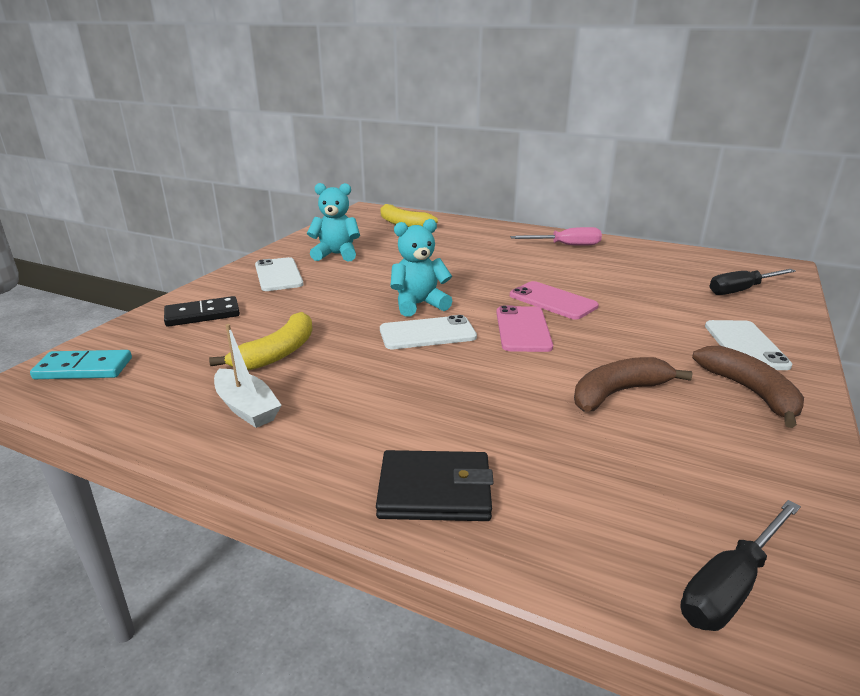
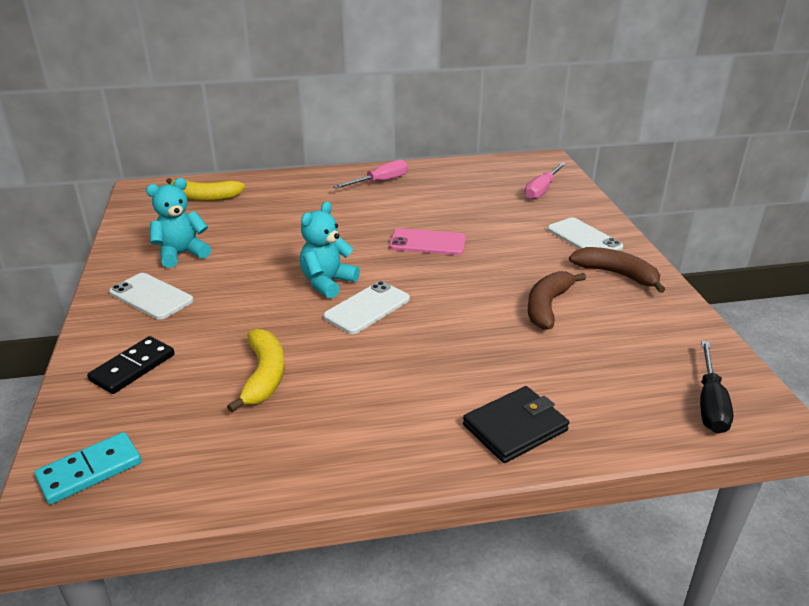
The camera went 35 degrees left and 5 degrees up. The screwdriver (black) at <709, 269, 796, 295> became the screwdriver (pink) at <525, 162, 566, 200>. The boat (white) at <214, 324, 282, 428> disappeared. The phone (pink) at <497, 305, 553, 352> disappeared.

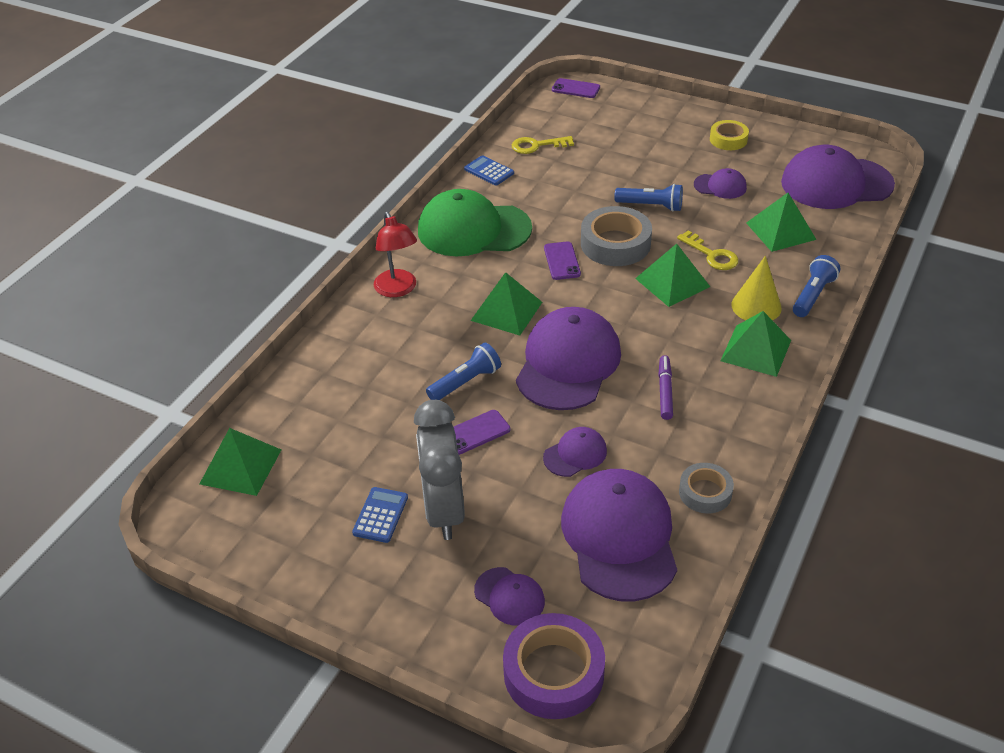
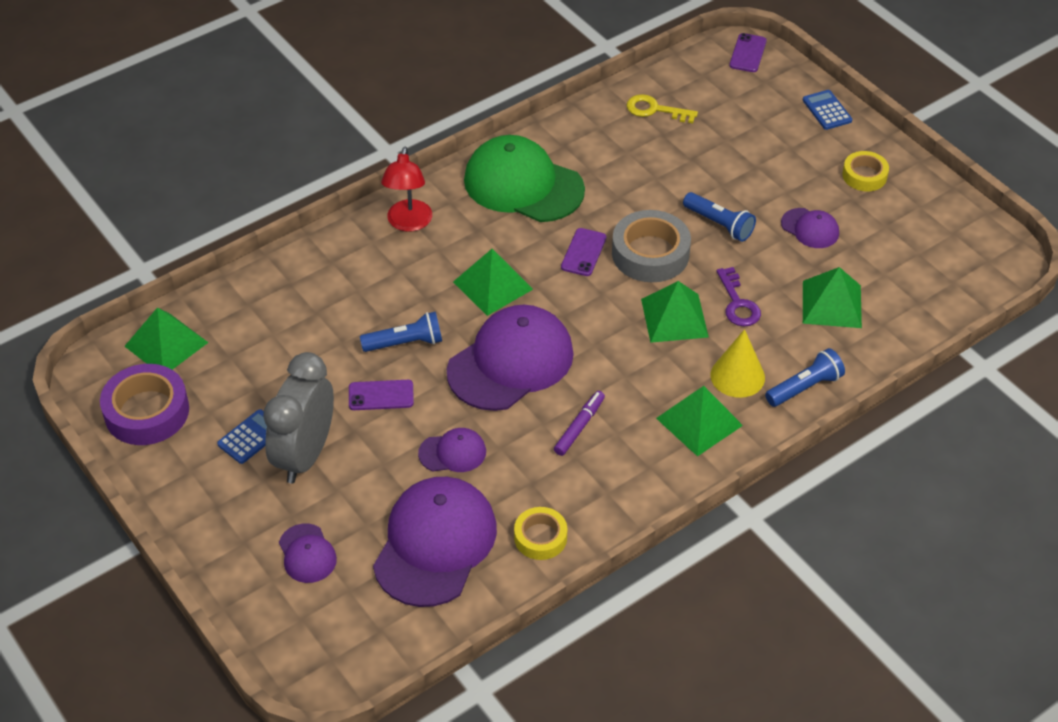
The camera went 25 degrees right and 5 degrees up. The tape (purple) moved from <503, 613, 605, 719> to <100, 364, 189, 445>. The tape (grey) at <679, 463, 734, 514> became the tape (yellow) at <514, 507, 567, 560>. The key (yellow) at <677, 230, 739, 270> became the key (purple) at <717, 267, 761, 326>. The phone (purple) at <552, 78, 600, 98> turned 60 degrees clockwise. The calculator (blue) moved from <464, 155, 514, 185> to <803, 90, 852, 130>. The cap (purple) at <781, 145, 895, 209> disappeared.

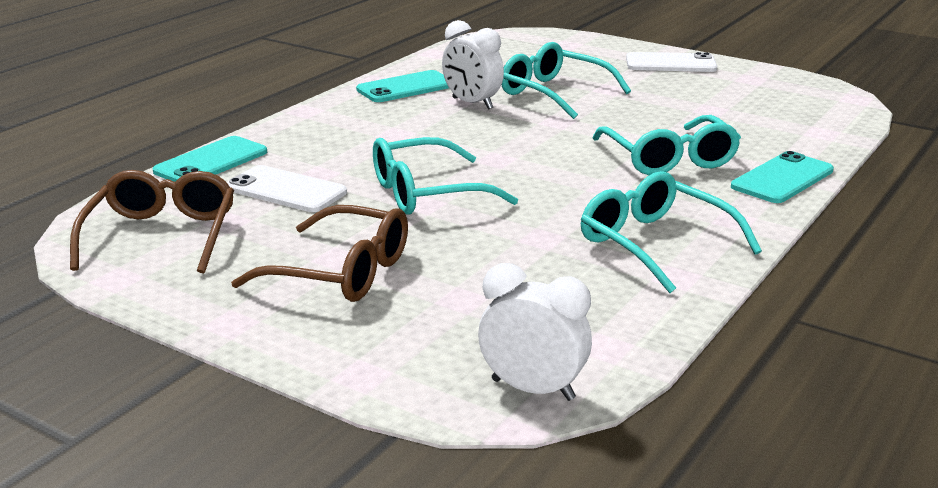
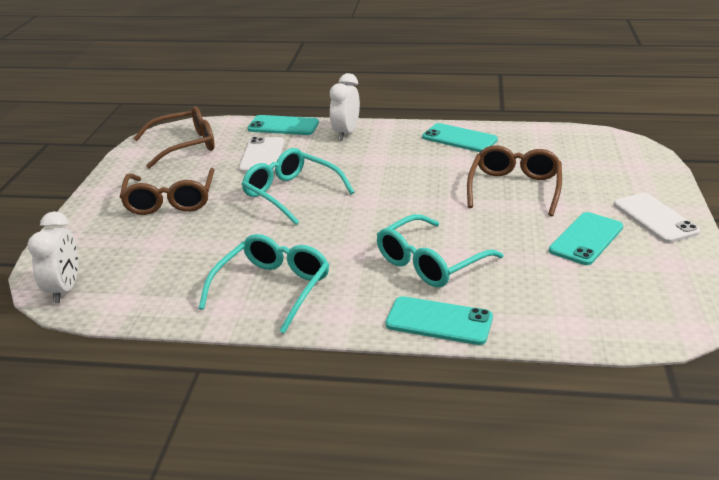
The camera went 65 degrees right and 5 degrees up. The clock (white) moved from <442, 20, 504, 110> to <330, 73, 360, 140>. The glasses (turquoise) at <502, 42, 631, 119> became the glasses (brown) at <467, 145, 562, 216>. The phone (turquoise) at <549, 212, 623, 265> appeared.

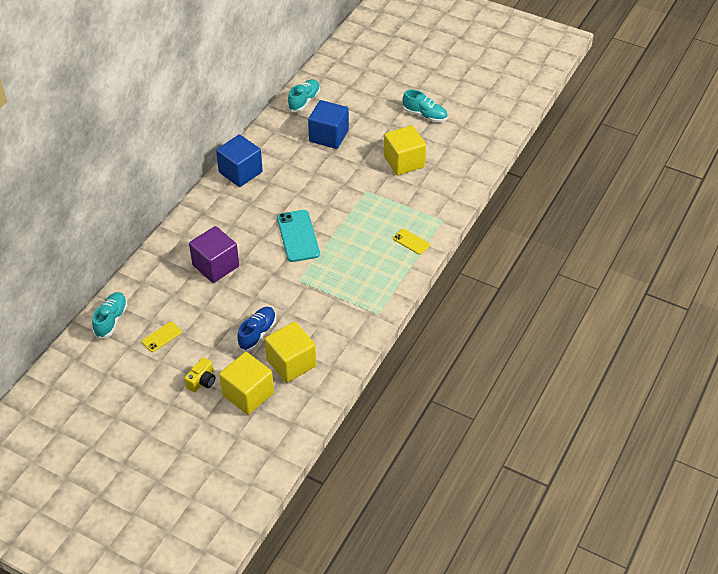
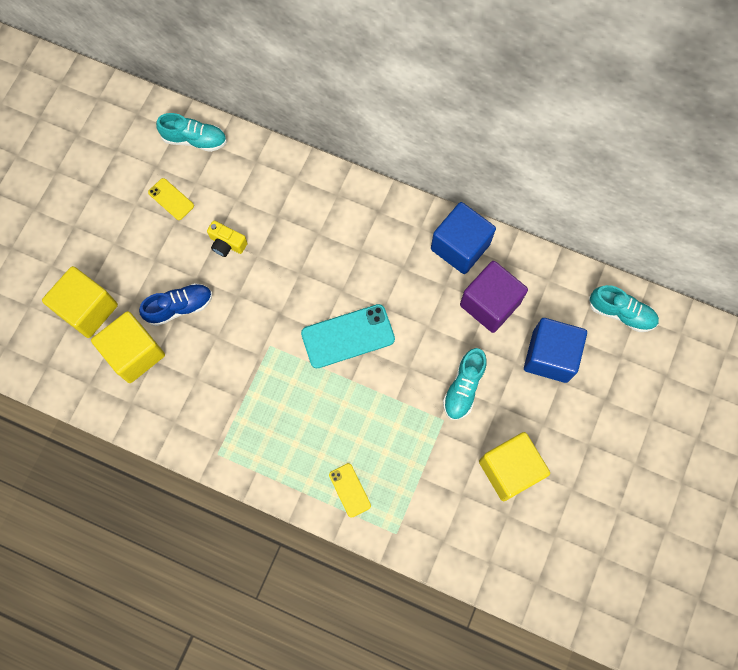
The camera went 85 degrees right and 25 degrees up. The shoe (blue) at <237, 307, 276, 351> turned 45 degrees counterclockwise. The camera (yellow) moved from <184, 357, 215, 392> to <207, 221, 248, 257>. The phone (yellow) at <393, 229, 430, 255> turned 60 degrees counterclockwise. The shoe (turquoise) moved from <402, 90, 448, 122> to <443, 348, 487, 420>. The cube (purple) moved from <189, 226, 239, 283> to <460, 261, 528, 333>.

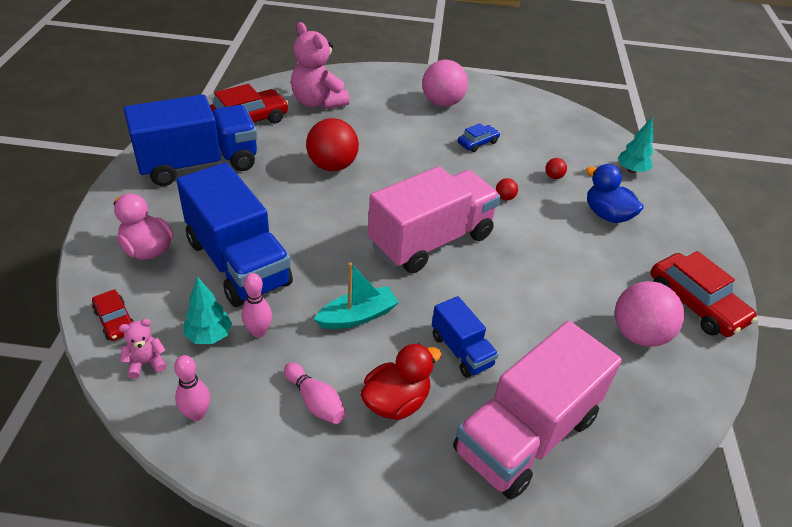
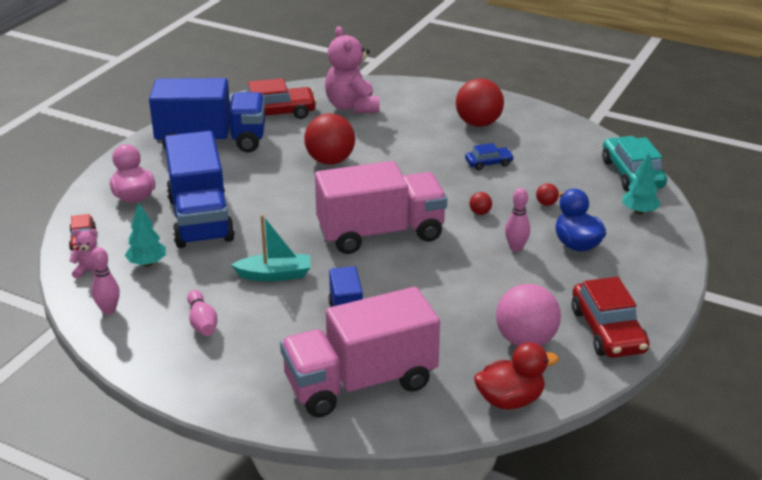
The camera went 25 degrees right and 10 degrees down. The ball (pink) at <422, 60, 468, 107> became the ball (red) at <456, 78, 504, 127>. The duck (red) moved from <361, 343, 441, 420> to <474, 342, 559, 409>. The bowling pin (pink) moved from <242, 273, 272, 338> to <505, 188, 530, 252>. The car (turquoise) at <602, 136, 667, 191> appeared.

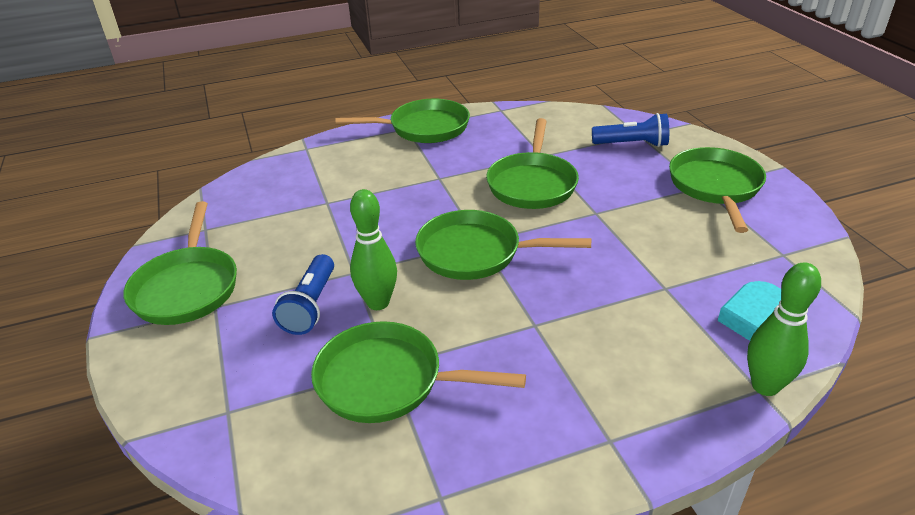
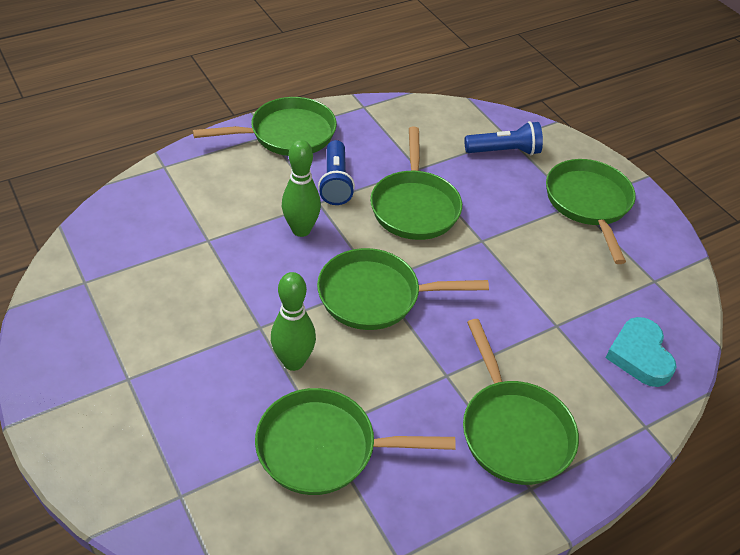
The camera went 15 degrees left and 10 degrees up. The bowling pin (green) moved from <747, 262, 821, 396> to <282, 140, 321, 237>. The flashlight (blue) moved from <272, 254, 334, 335> to <318, 140, 355, 205>. The pan (green) moved from <123, 201, 237, 325> to <463, 319, 579, 485>.

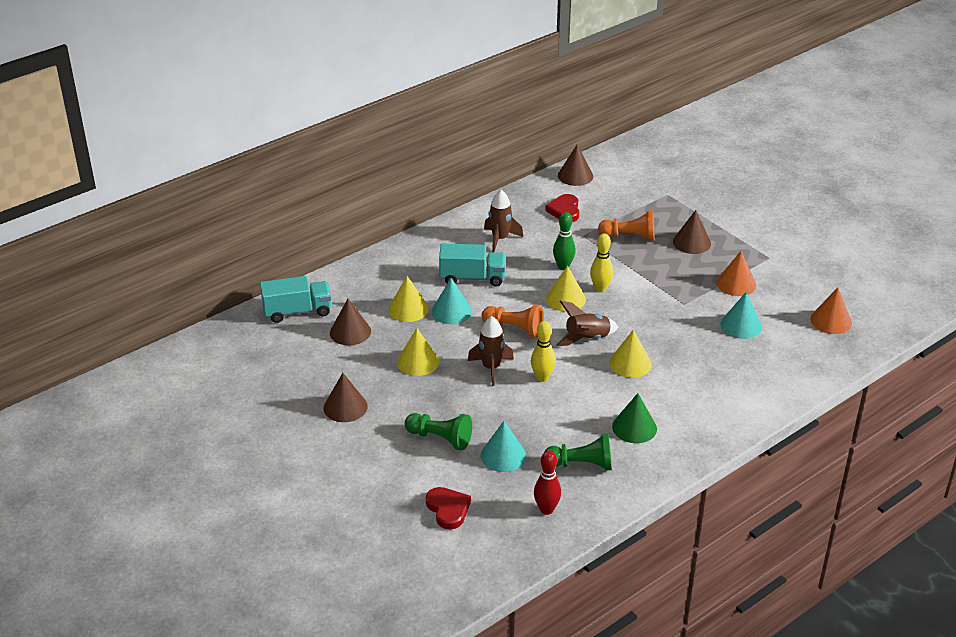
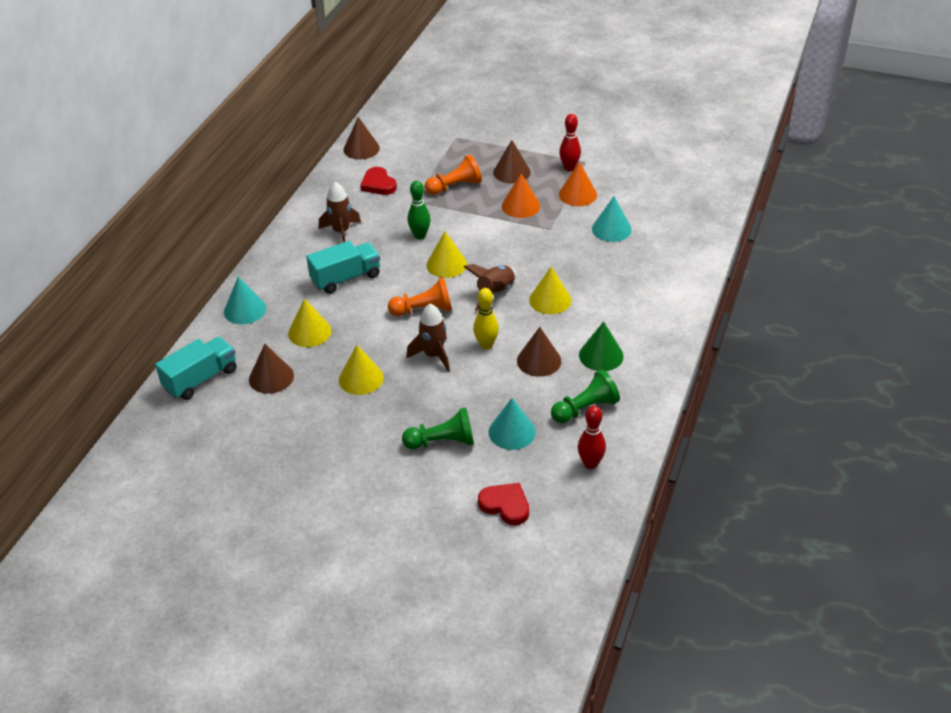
The camera went 30 degrees left and 5 degrees up. The cone (turquoise) moved from <431, 278, 472, 324> to <224, 277, 266, 324>. The cone (orange) moved from <810, 288, 852, 334> to <502, 173, 540, 218>. The cone (brown) moved from <324, 373, 368, 422> to <517, 327, 561, 377>. The bowling pin (red) at <559, 114, 581, 171> appeared. The bowling pin (yellow) at <590, 233, 613, 292> disappeared.

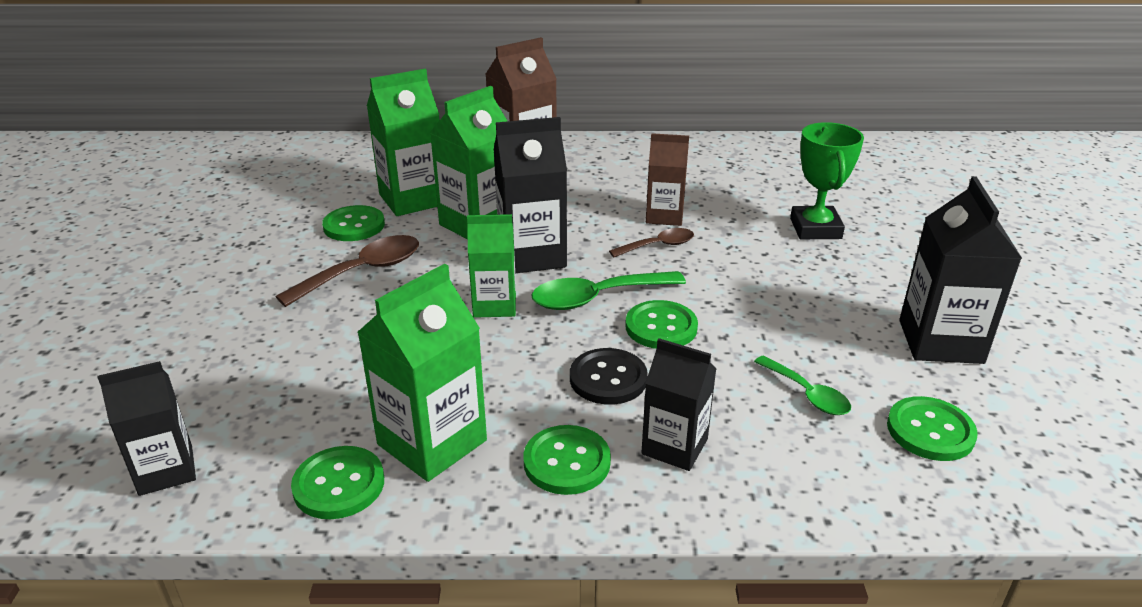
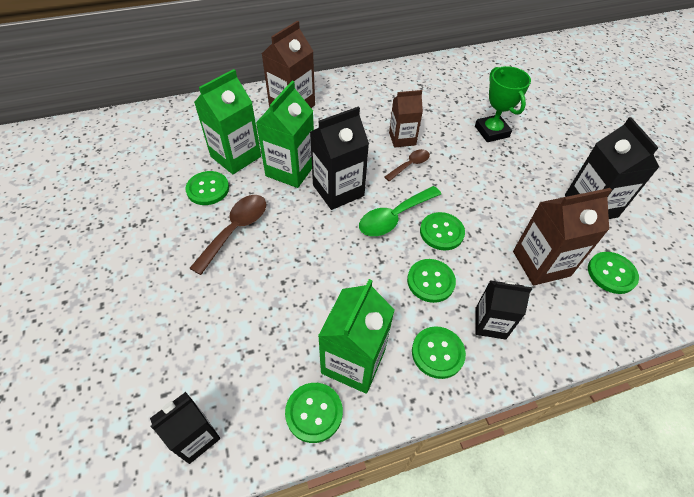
The camera went 20 degrees left and 20 degrees up. The button (black) at <570, 348, 648, 405> became the button (green) at <407, 259, 456, 303>. The spoon (green) at <754, 355, 851, 415> was replaced by the carton (brown) at <513, 188, 612, 286>. The carton (green) at <467, 214, 516, 318> disappeared.

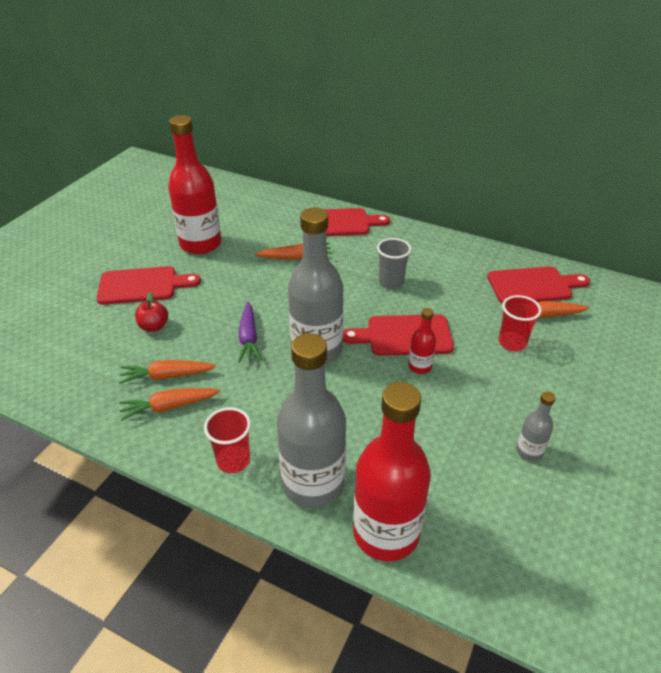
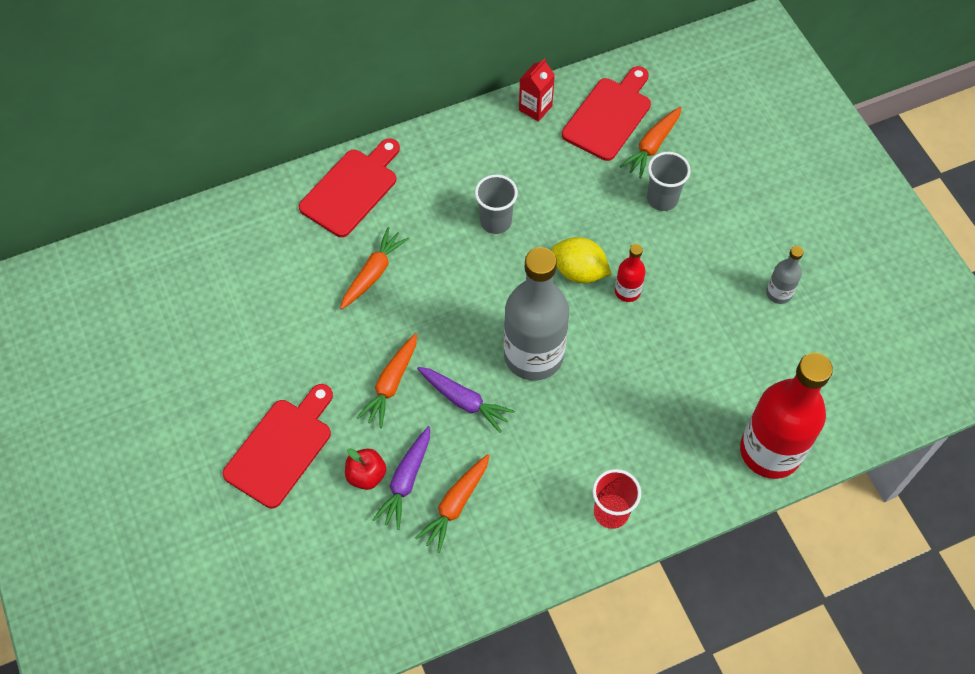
The camera went 50 degrees left and 20 degrees up. The carrot (orange) moved from <119, 388, 220, 421> to <357, 333, 417, 428>. The carrot (purple) at <372, 426, 430, 530> appeared. The carton (red) at <519, 58, 555, 122> appeared. The cutting board (red) at <343, 314, 454, 356> was replaced by the lemon (yellow) at <552, 237, 611, 283>. The cup (red) at <498, 295, 542, 351> became the cup (grey) at <647, 152, 691, 211>. The bottle (red) at <168, 115, 222, 254> disappeared. The bottle (grey) at <277, 333, 346, 508> disappeared.

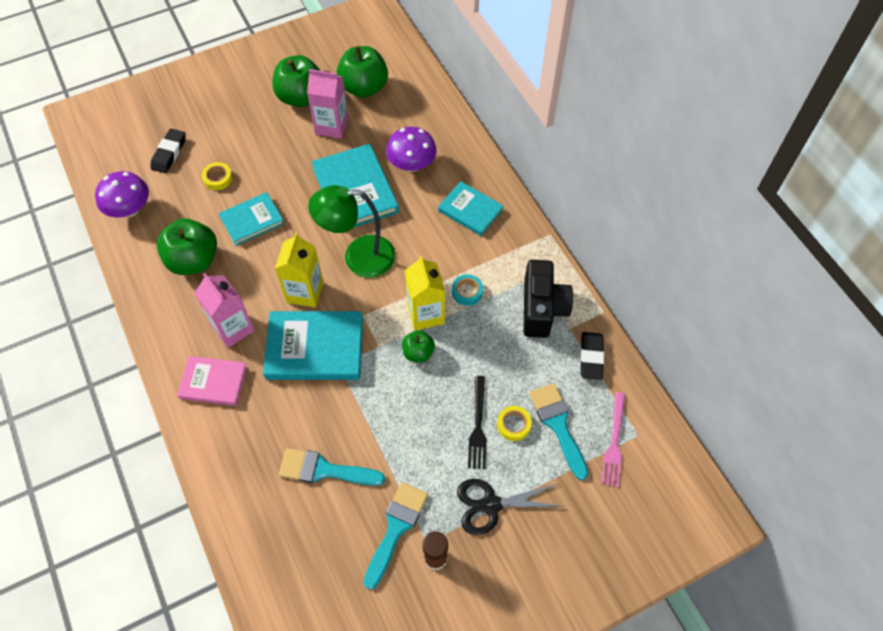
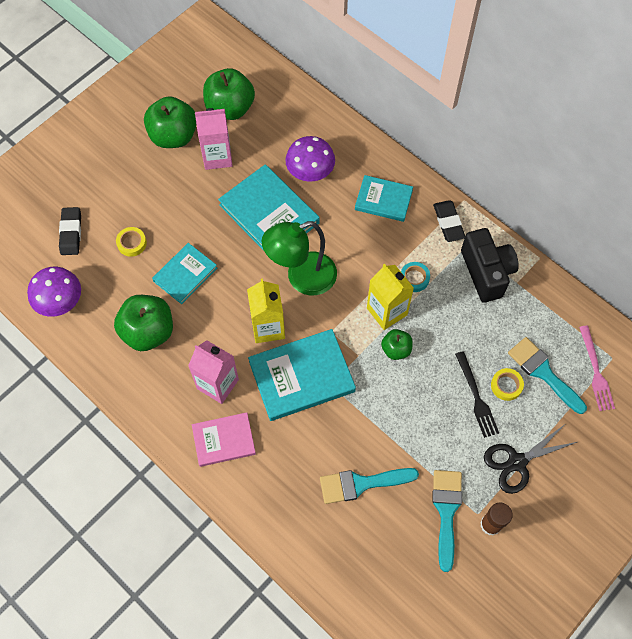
The camera went 20 degrees left and 5 degrees up. The eraser (black) moved from <580, 332, 604, 380> to <433, 200, 465, 242>.

